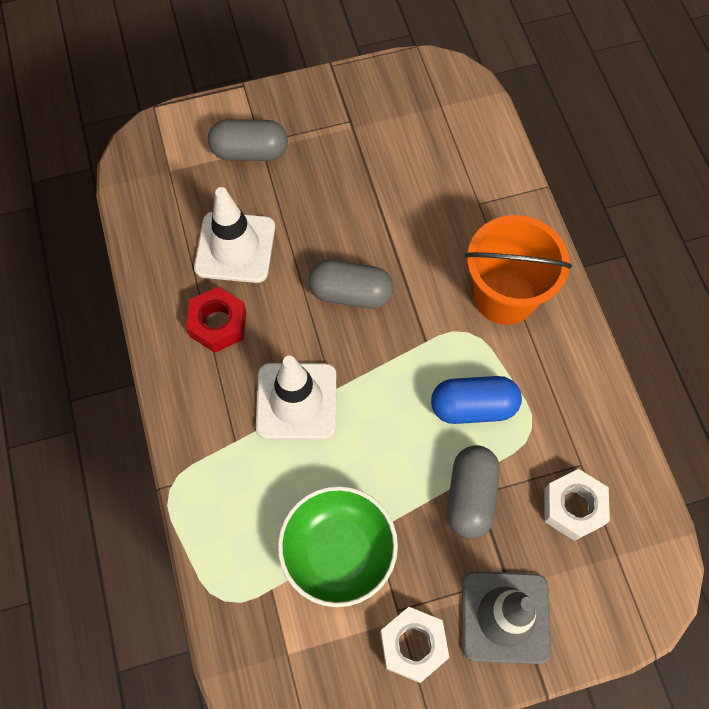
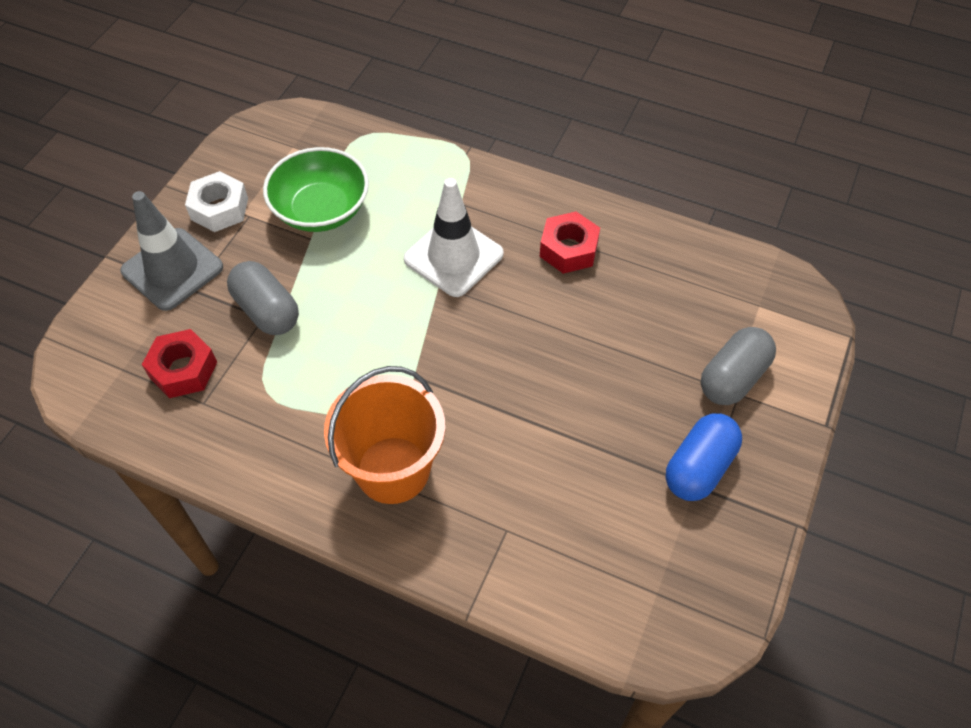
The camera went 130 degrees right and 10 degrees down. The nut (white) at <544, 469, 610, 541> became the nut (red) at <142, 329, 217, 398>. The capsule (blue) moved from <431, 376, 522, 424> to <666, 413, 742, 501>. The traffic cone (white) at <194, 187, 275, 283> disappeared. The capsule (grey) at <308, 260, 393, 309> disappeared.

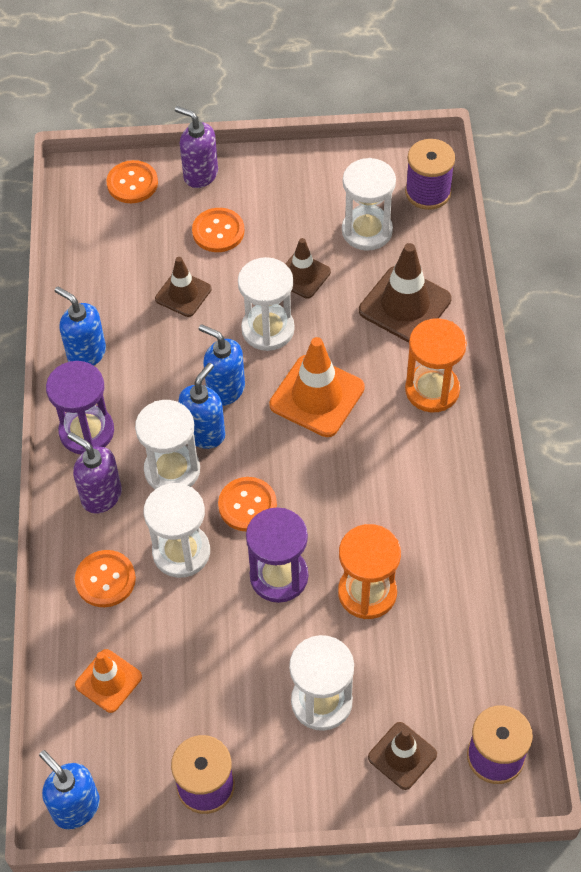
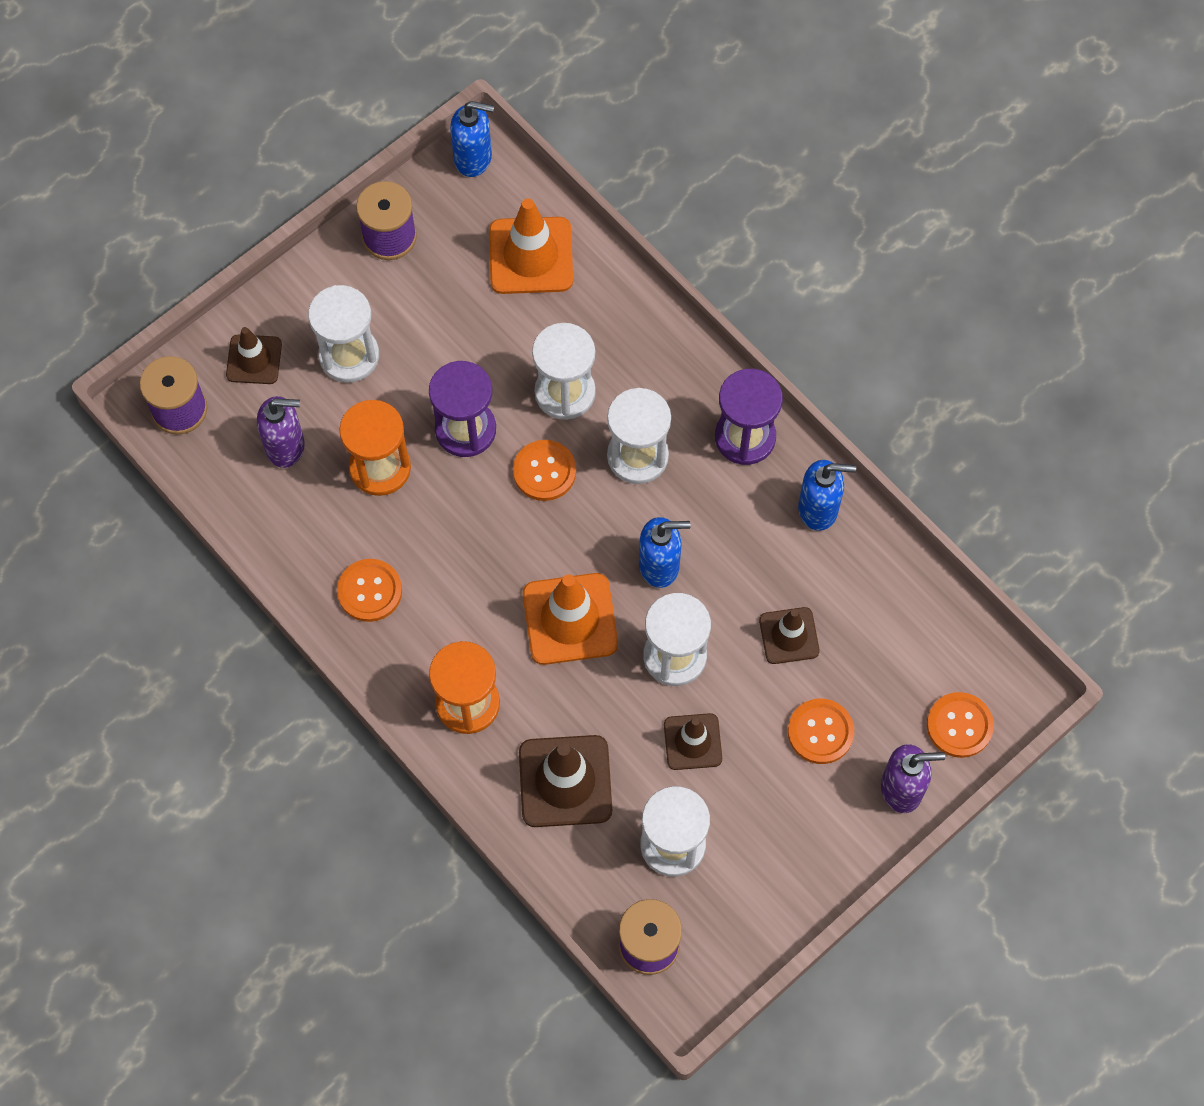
The camera went 140 degrees right and 10 degrees up. The soap dispenser (purple) moved from <68, 432, 122, 514> to <257, 396, 305, 468>. The button (orange) moved from <75, 550, 136, 607> to <337, 559, 402, 622>. The traffic cone (orange) at <75, 649, 142, 713> changed to 1.63 times the size. The soap dispenser (blue) at <178, 363, 225, 449> disappeared.

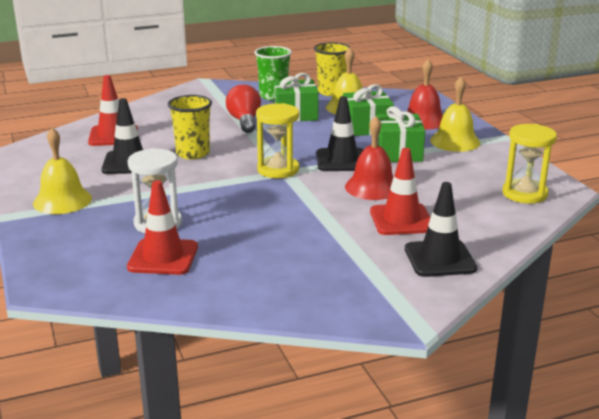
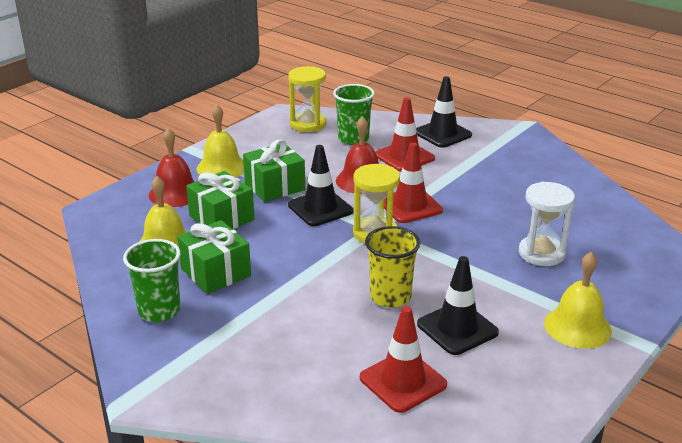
The camera went 120 degrees left and 5 degrees up. The cup (green) at <333, 84, 375, 145> appeared. The traffic cone (red) moved from <127, 180, 198, 275> to <384, 142, 443, 223>. The light bulb (red) at <226, 84, 261, 133> disappeared. The cup (yellow) at <314, 42, 351, 96> disappeared.

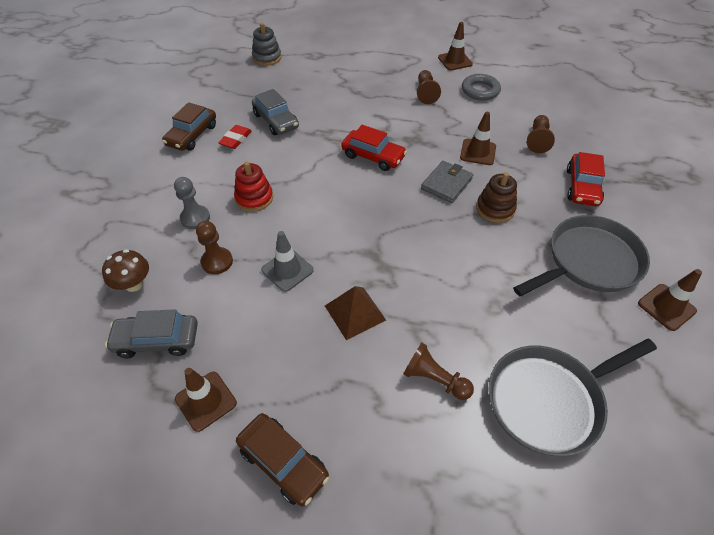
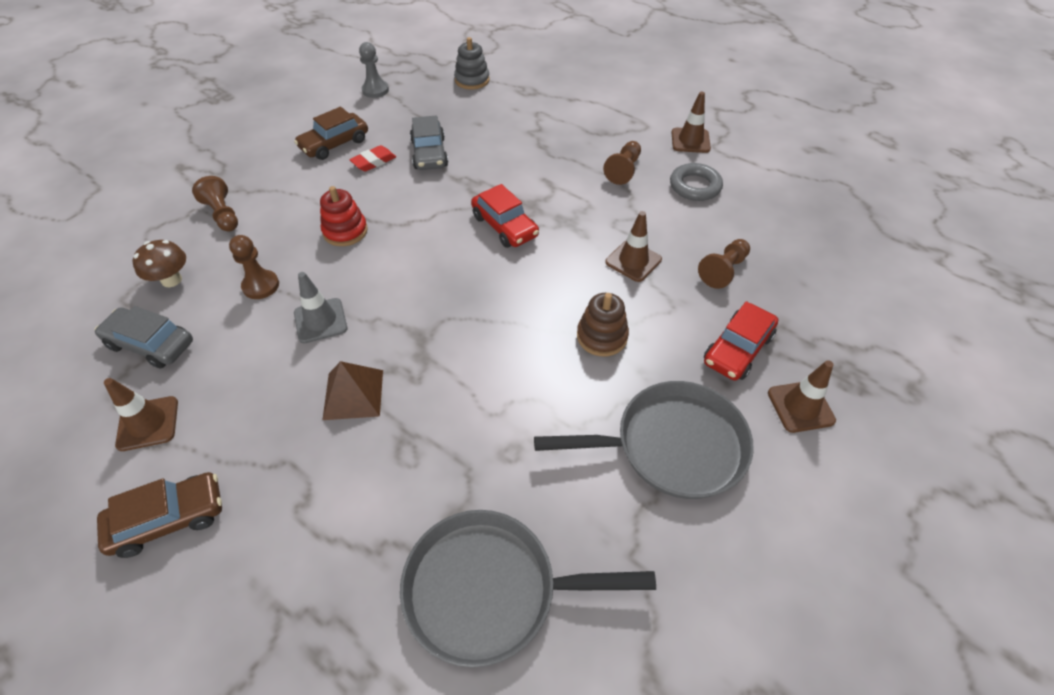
The camera went 25 degrees right and 0 degrees up. The car (brown) at <236, 413, 329, 507> turned 90 degrees counterclockwise. The pawn (brown) moved from <403, 342, 474, 400> to <192, 176, 238, 231>. The pawn (grey) moved from <174, 177, 210, 229> to <359, 42, 389, 98>. The traffic cone (brown) moved from <638, 269, 702, 331> to <768, 360, 836, 433>. The wallet (grey) at <421, 161, 473, 203> disappeared.

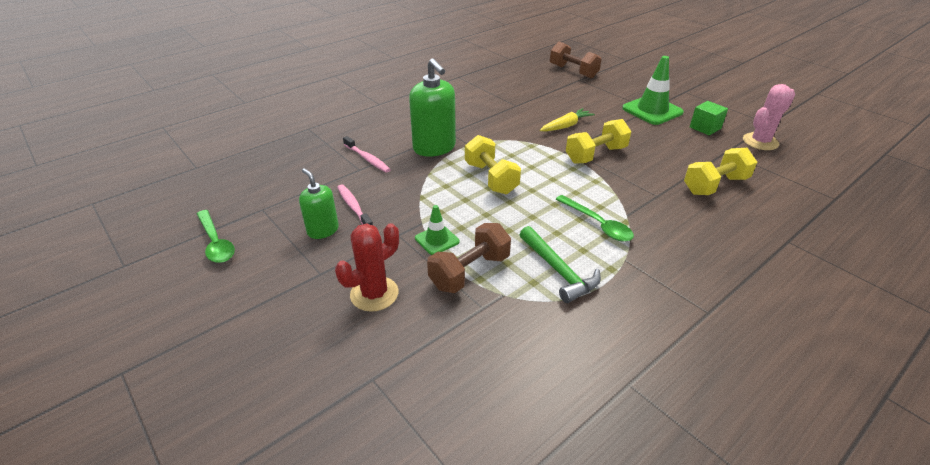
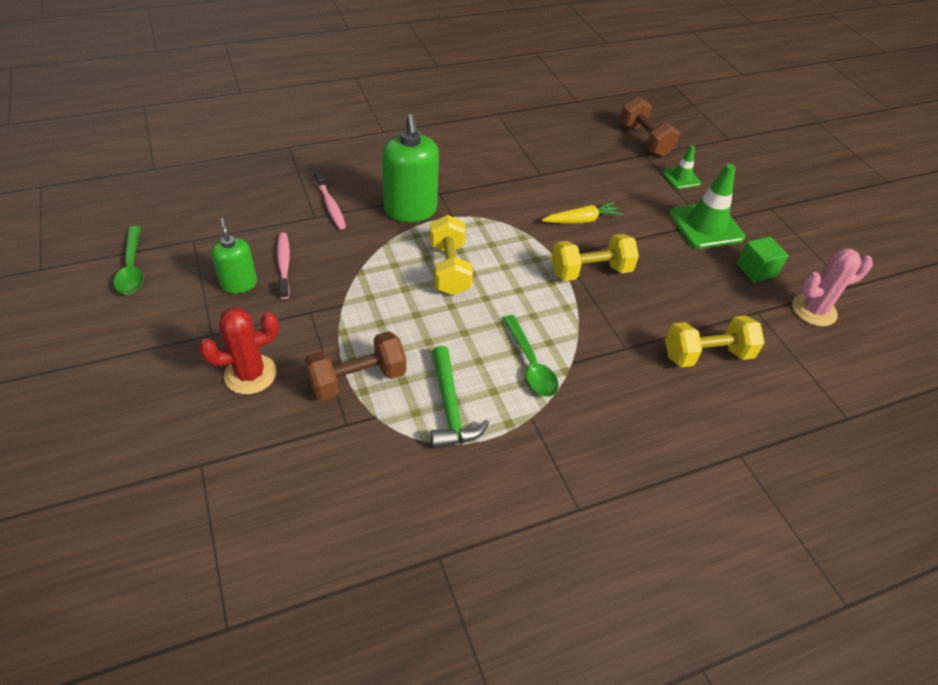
The camera went 15 degrees right and 10 degrees up. The traffic cone (green) moved from <415, 205, 460, 255> to <663, 146, 701, 189>.

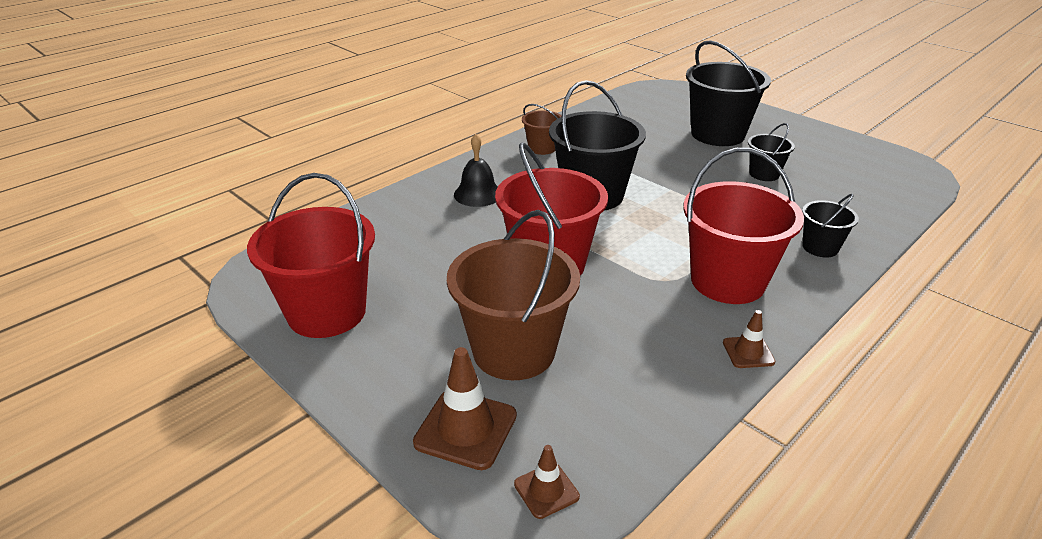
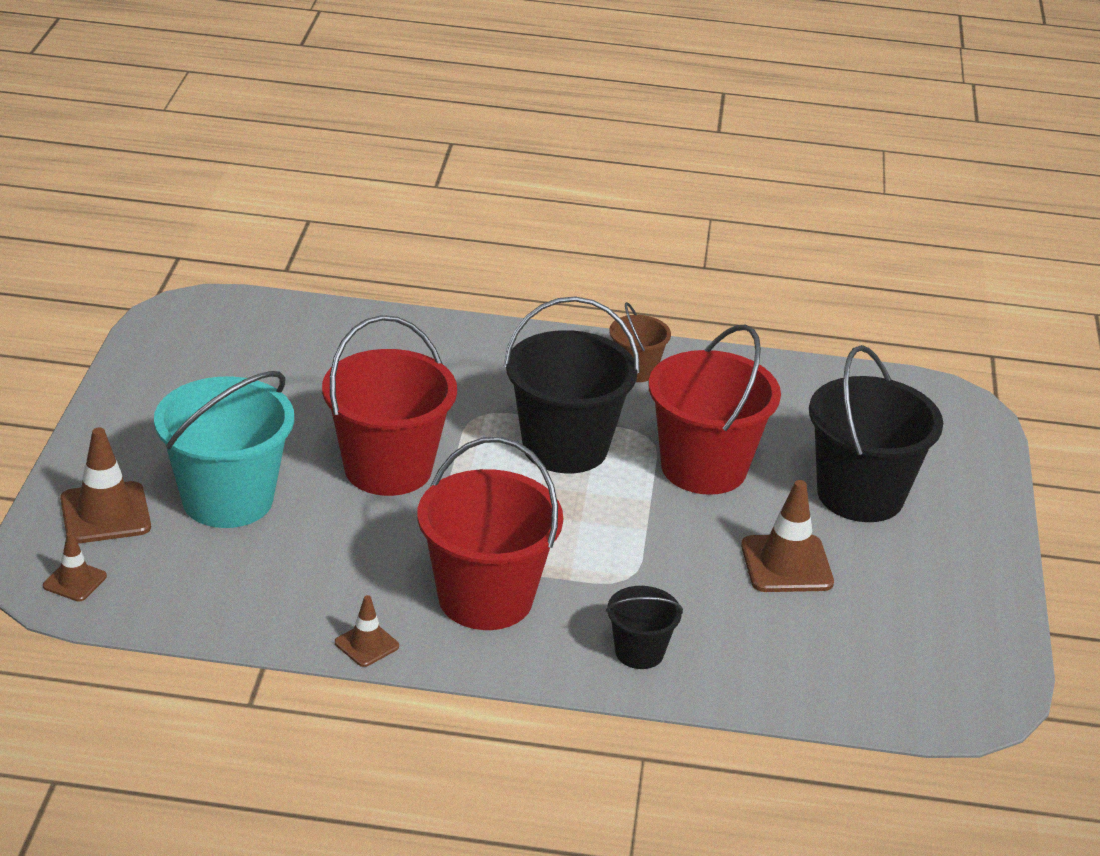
The camera went 50 degrees right and 0 degrees up. The bucket (brown) at <447, 210, 580, 380> became the bucket (turquoise) at <154, 371, 294, 528>. The bucket (red) moved from <247, 173, 375, 338> to <649, 325, 781, 495>. The bucket (black) at <748, 123, 795, 181> was replaced by the traffic cone (brown) at <741, 480, 834, 592>. The bell (black) at <454, 134, 498, 207> disappeared.

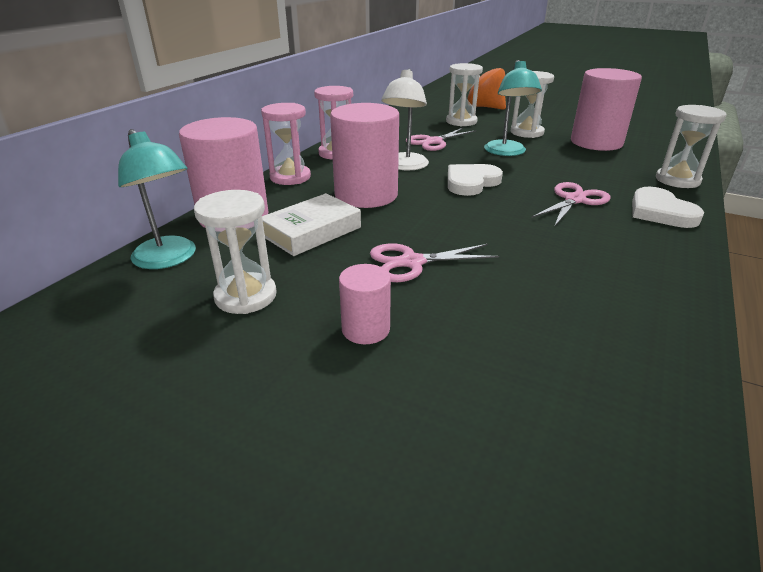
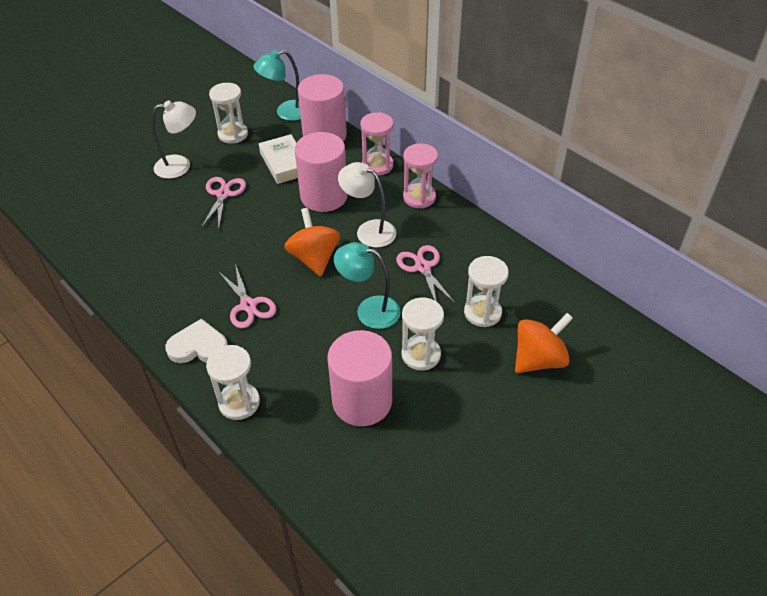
The camera went 110 degrees right and 15 degrees up. The cylinder (pink) at <339, 264, 391, 344> was replaced by the lamp (white) at <151, 100, 196, 179>. The heart (white) at <448, 164, 503, 196> was replaced by the spinning top (orange) at <284, 208, 340, 277>.

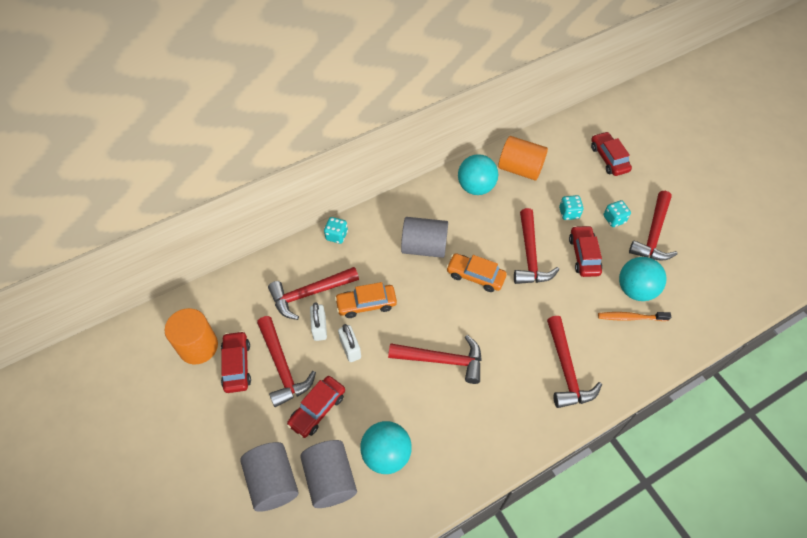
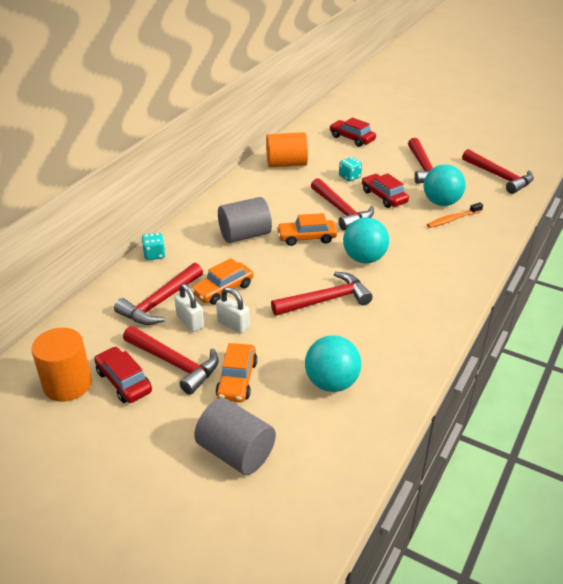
The camera went 30 degrees left and 20 degrees down. The car (red) at <287, 376, 345, 438> became the car (orange) at <216, 343, 257, 402>. The ball (turquoise) moved from <458, 154, 498, 195> to <343, 217, 389, 263>. The hammer (red) moved from <547, 316, 602, 408> to <462, 149, 534, 194>. The cylinder (grey) at <300, 440, 357, 508> disappeared. The dice (turquoise) at <604, 200, 631, 227> disappeared.

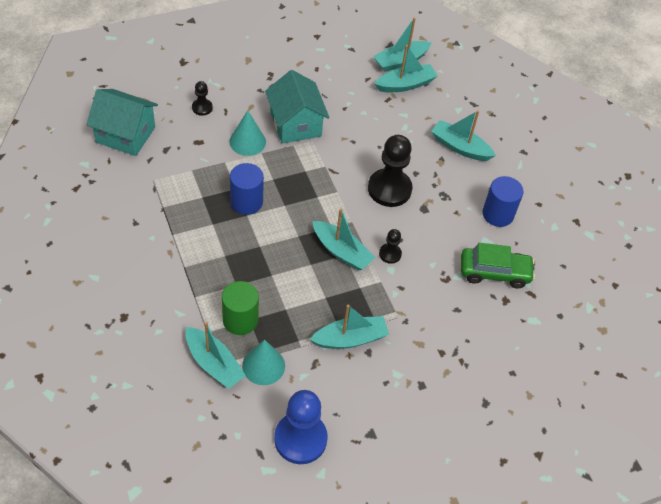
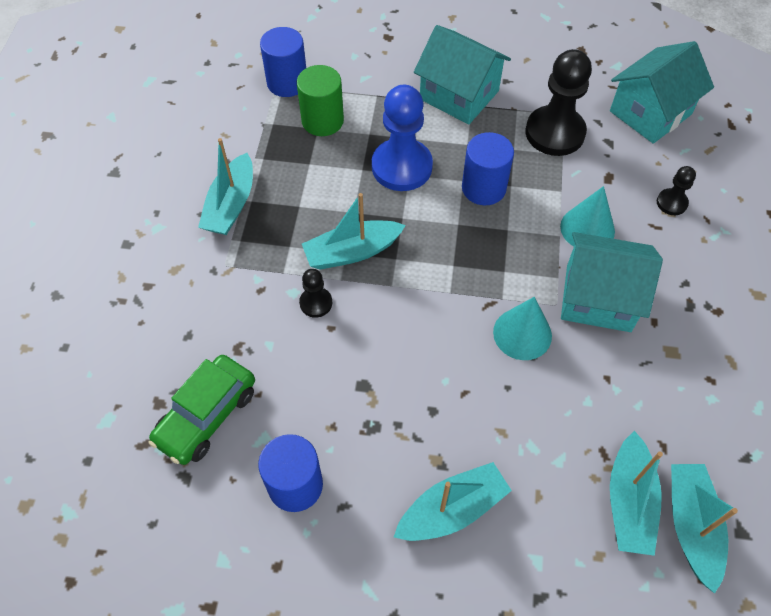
The camera went 125 degrees right and 5 degrees up. The boat (turquoise) at <186, 322, 246, 389> was replaced by the cylinder (blue) at <260, 27, 306, 97>. The pawn (blue) moved from <274, 390, 328, 464> to <372, 85, 433, 191>. The house (turquoise) at <414, 25, 511, 125> appeared. The cone (turquoise) moved from <242, 339, 285, 385> to <493, 297, 552, 360>. The pawn (black) moved from <368, 135, 412, 207> to <526, 49, 592, 156>.

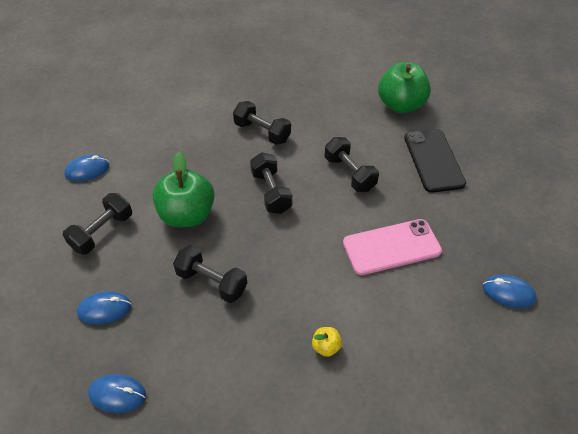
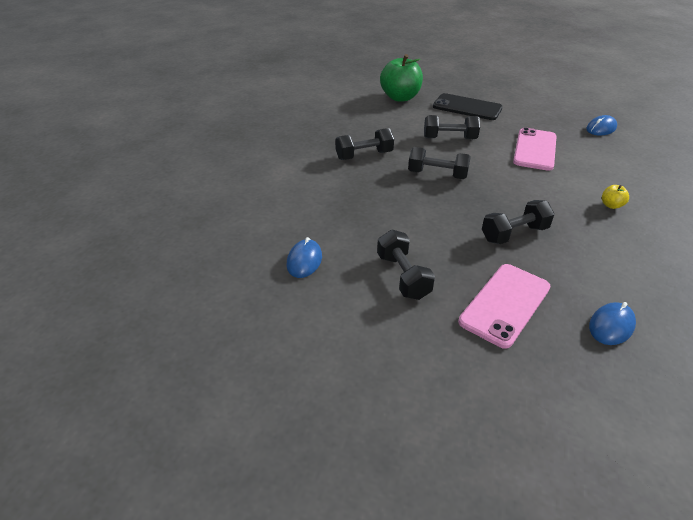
The camera went 55 degrees left and 10 degrees down. The mouse (blue) at <77, 291, 131, 325> was replaced by the phone (pink) at <458, 264, 550, 349>. The apple (green) at <153, 152, 215, 227> disappeared.

